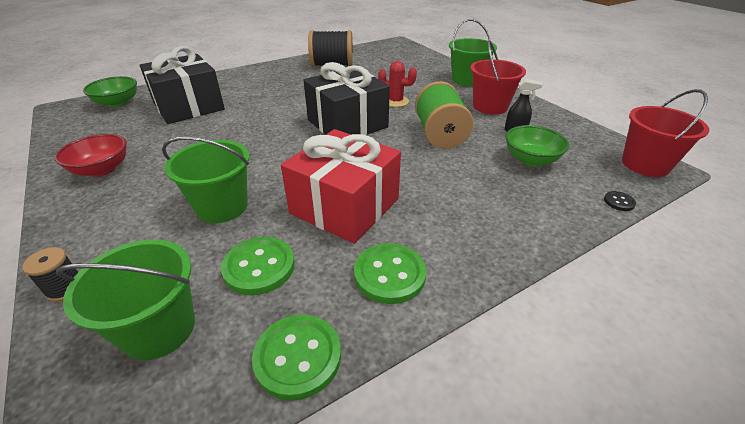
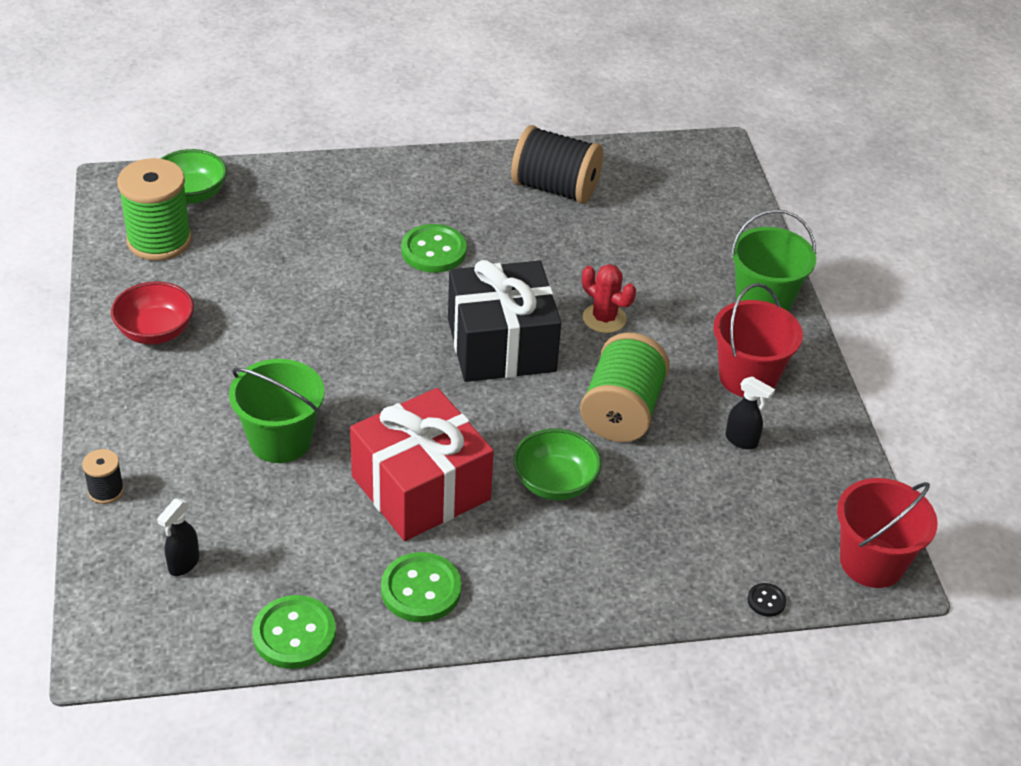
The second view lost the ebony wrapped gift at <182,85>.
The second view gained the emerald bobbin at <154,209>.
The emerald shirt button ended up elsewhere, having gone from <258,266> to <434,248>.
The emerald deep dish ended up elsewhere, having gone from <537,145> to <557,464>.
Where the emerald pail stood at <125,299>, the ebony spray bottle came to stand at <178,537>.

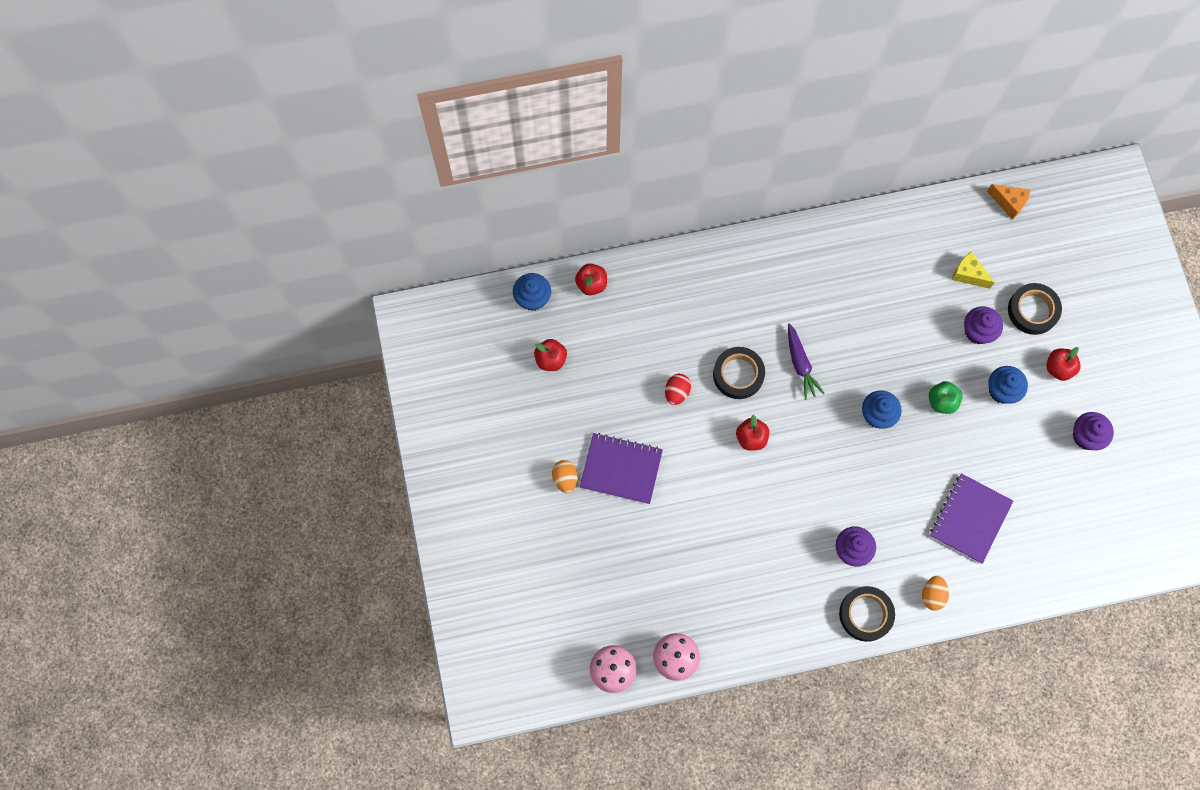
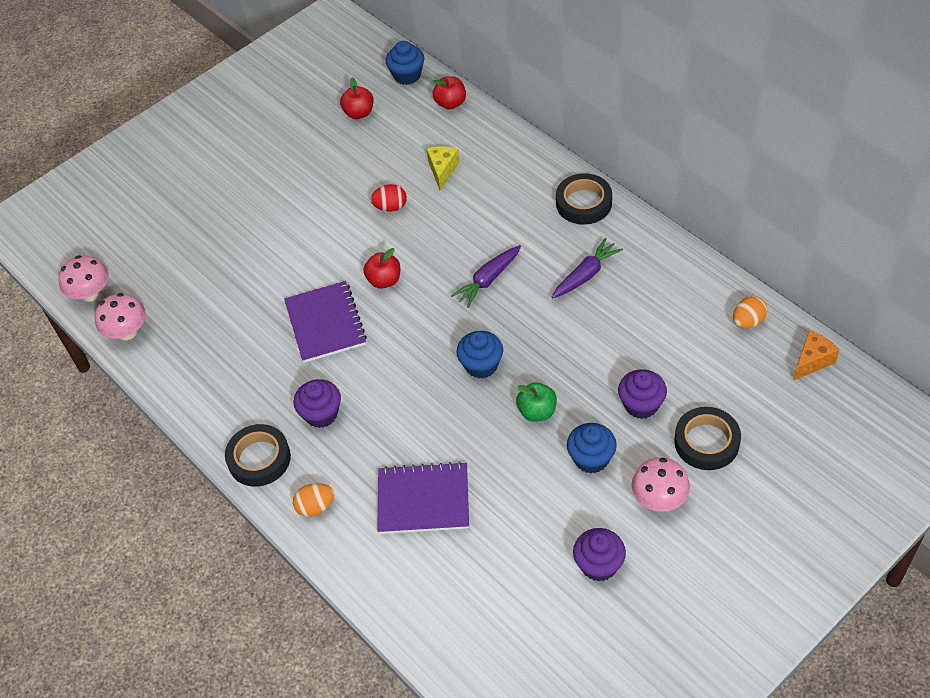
The second view gained the royal purple root vegetable at <587,268>.
The orange-coloured toy egg ended up elsewhere, having gone from <565,476> to <750,312>.
The royal purple notebook ended up elsewhere, having gone from <621,468> to <325,322>.
The ebony roll of tape ended up elsewhere, having gone from <739,373> to <584,199>.
The yellow cheese ended up elsewhere, having gone from <973,270> to <443,168>.
Where the crimson toy apple stood at <1063,364>, the rose-pink toadstool came to stand at <661,484>.
The orange-coloured cheese at <1008,202> ended up facing another way, 135 degrees counterclockwise from before.

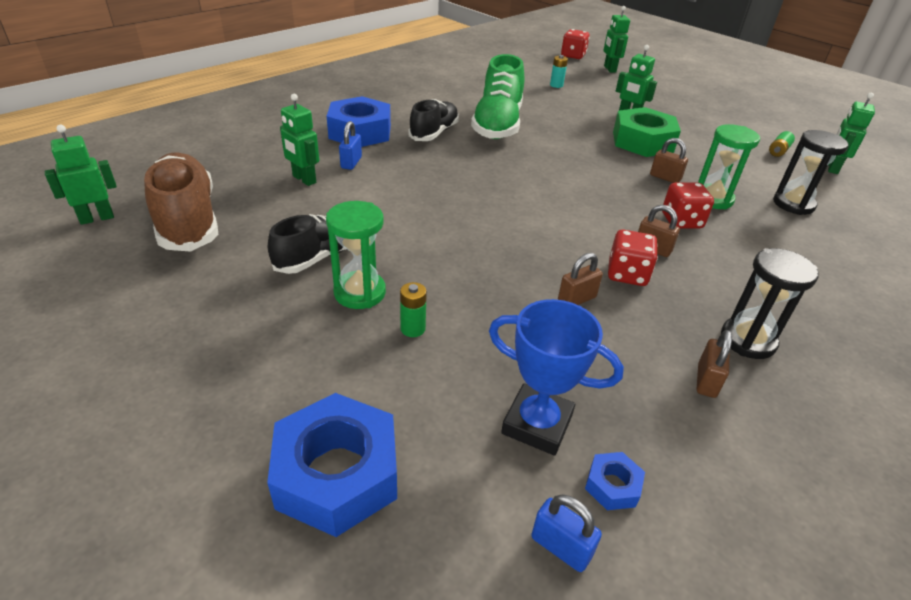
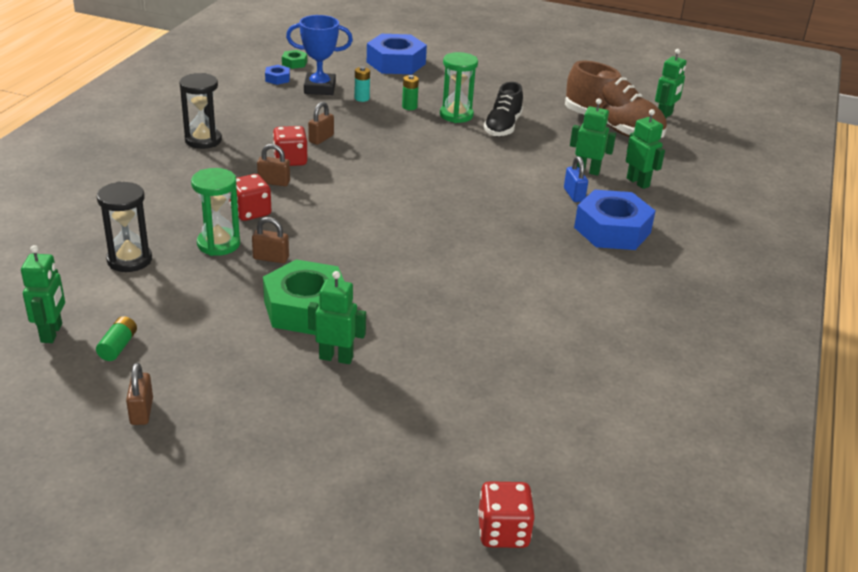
The second view lost the ebony shoe at <433,120>.
The second view lost the emerald shoe at <497,96>.
The teal power cell ended up elsewhere, having gone from <559,71> to <362,84>.
The emerald robot ended up elsewhere, having gone from <617,39> to <645,149>.
The russet small lock ended up elsewhere, having gone from <714,364> to <139,394>.
Where the cobalt small lock stood at <566,533>, the emerald nut came to stand at <294,59>.

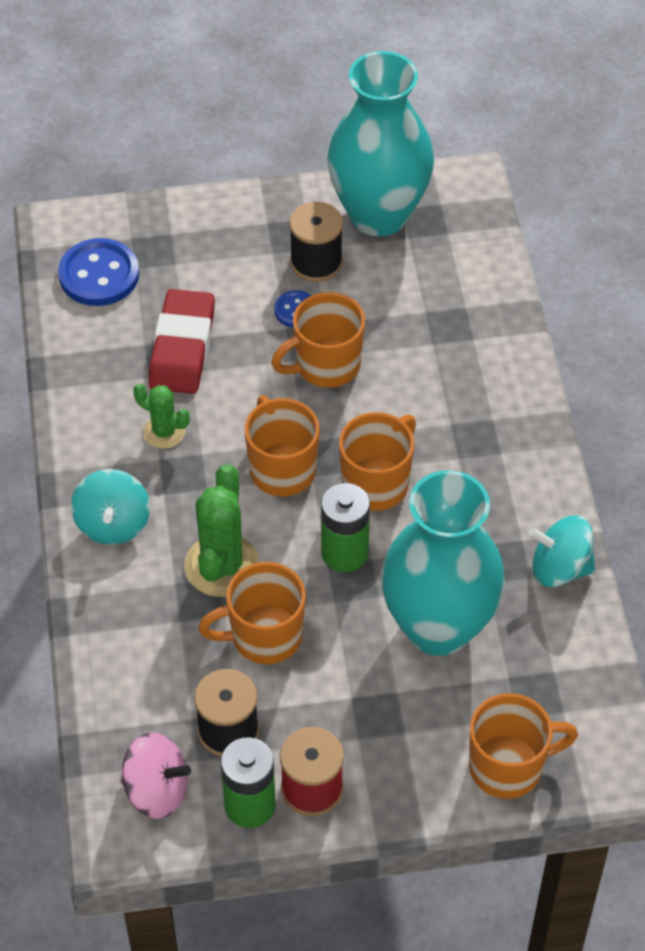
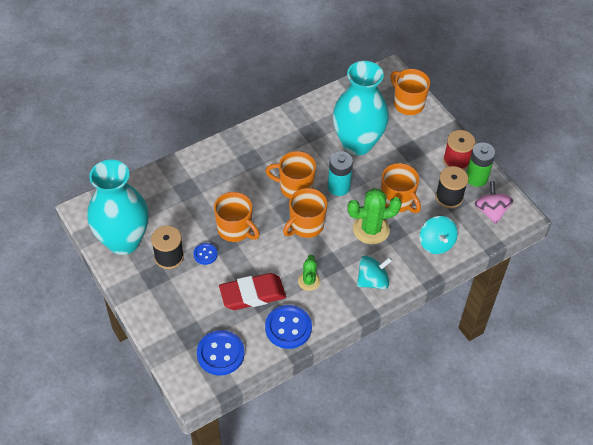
The second view gained the cobalt shirt button at <288,327>.
The teal toy top ended up elsewhere, having gone from <562,551> to <439,235>.
What was the emerald power cell at <345,527> turned into the teal power cell at <340,173>.

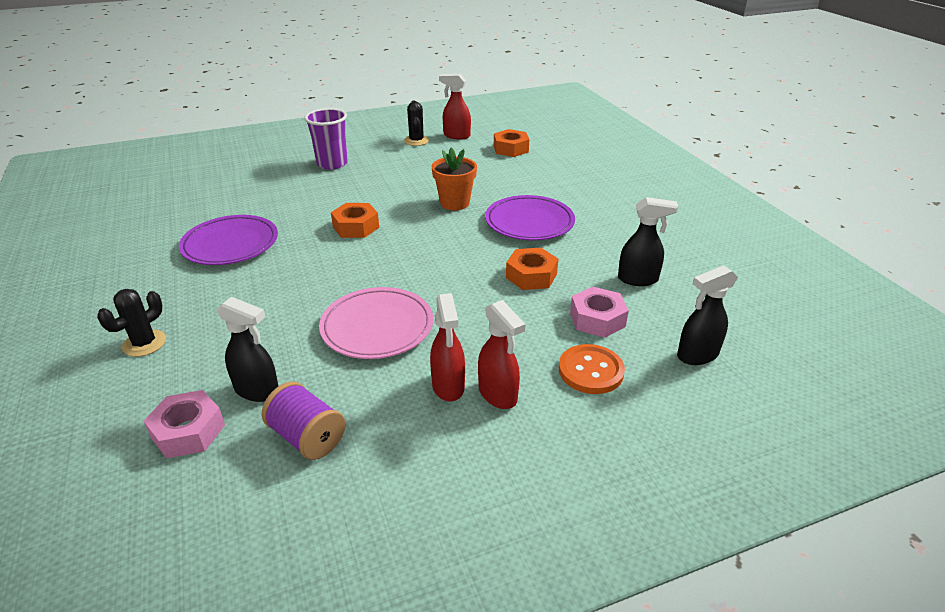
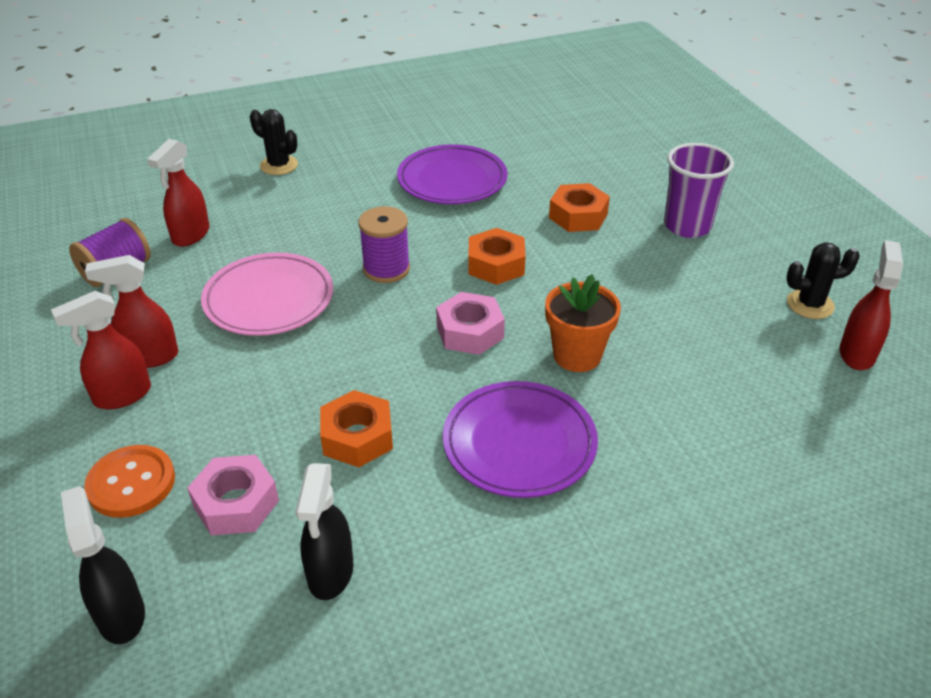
The second view gained the royal purple bobbin at <384,244>.
The rose-pink nut ended up elsewhere, having gone from <184,424> to <470,323>.
The orange-coloured nut ended up elsewhere, having gone from <511,143> to <579,207>.
What was the ebony spray bottle at <247,349> turned into the crimson spray bottle at <178,193>.

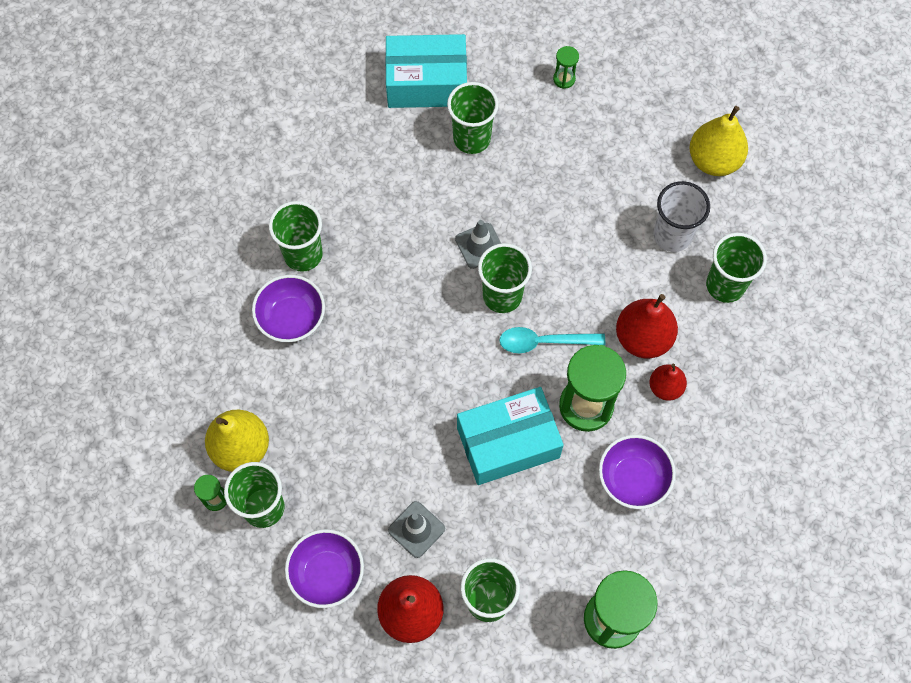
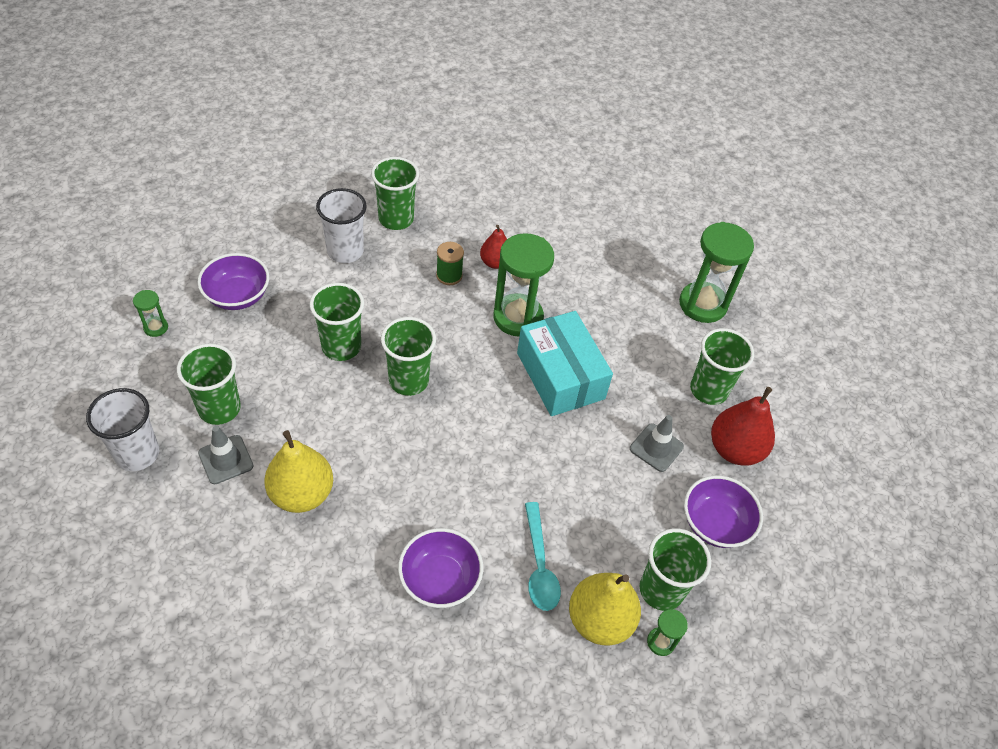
The emerald cup ended up elsewhere, having gone from <296,236> to <336,322>.
The grey safety cone ended up elsewhere, having gone from <478,244> to <225,455>.
The teal tablespoon ended up elsewhere, having gone from <552,340> to <543,556>.
The royal purple deep dish ended up elsewhere, having gone from <637,472> to <233,281>.
The yellow pear ended up elsewhere, having gone from <718,141> to <298,471>.
Where the teal parcel stood at <426,71>, the white cup came to stand at <122,429>.
Where the crimson pear stood at <647,326>, the emerald bobbin came to stand at <450,263>.

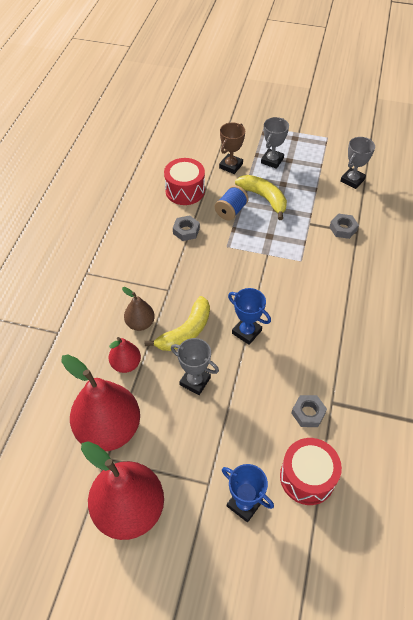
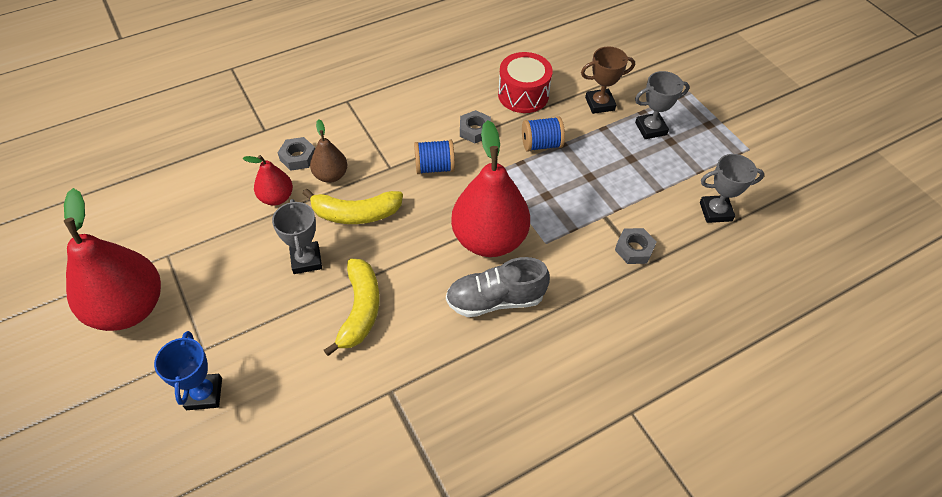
The second view lost the cobalt prize cup at <249,316>.
The second view lost the crimson snare drum at <311,471>.
The second view gained the cobalt bobbin at <434,157>.
The second view gained the grey shoe at <498,287>.
The crimson pear ended up elsewhere, having gone from <100,403> to <490,188>.
The yellow banana fruit ended up elsewhere, having gone from <261,197> to <352,307>.
The grey nut ended up elsewhere, having gone from <309,411> to <296,154>.

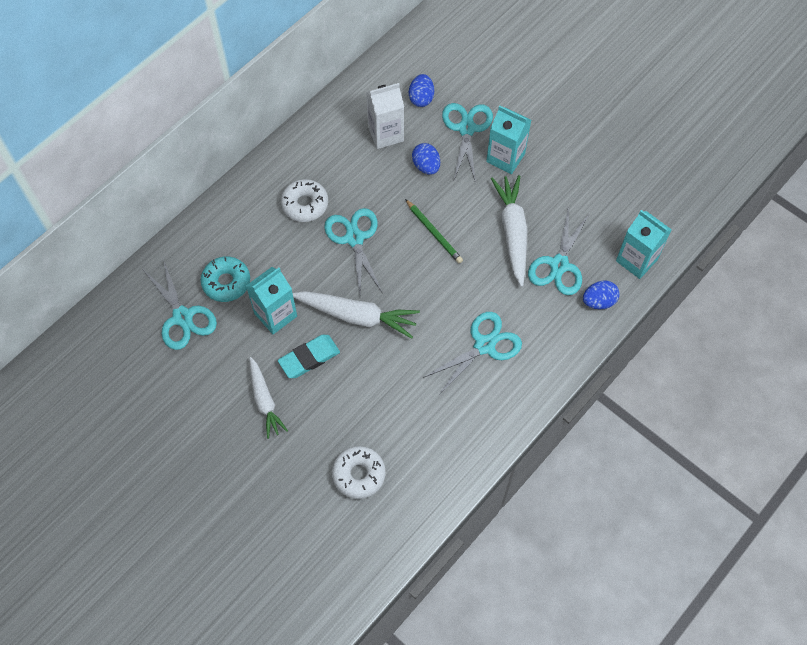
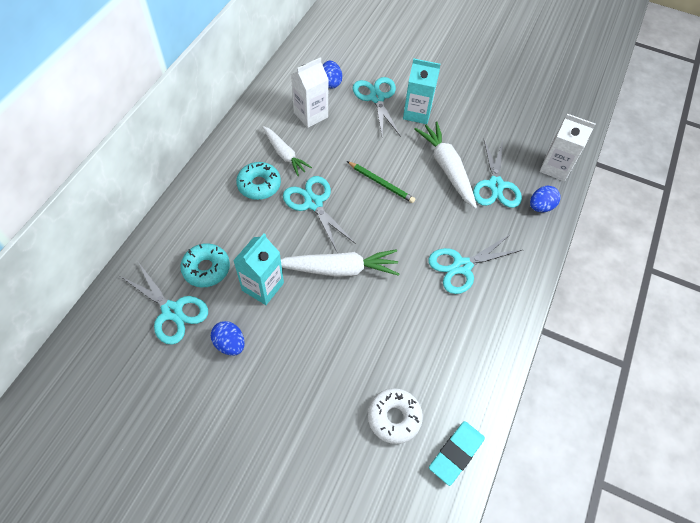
The white root vegetable ended up elsewhere, having gone from <268,398> to <287,151>.
The teal pencil eraser ended up elsewhere, having gone from <309,356> to <457,453>.
The cobalt toy egg ended up elsewhere, having gone from <426,159> to <228,338>.
What was the white glazed donut at <304,200> turned into the teal glazed donut at <258,181>.
What was the teal juice carton at <644,244> turned into the white juice carton at <568,147>.
The teal scissors at <472,354> ended up facing another way, 150 degrees counterclockwise from before.

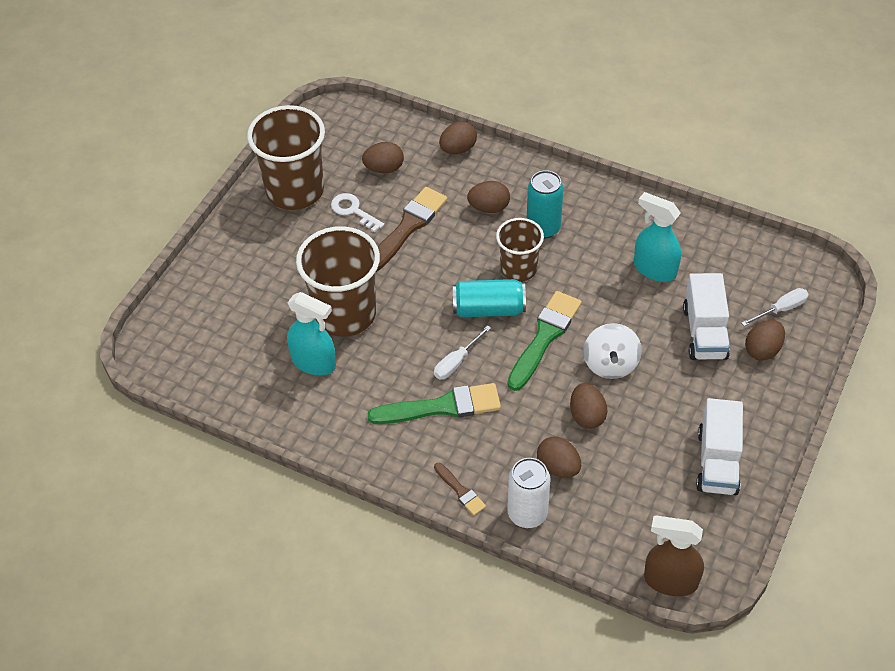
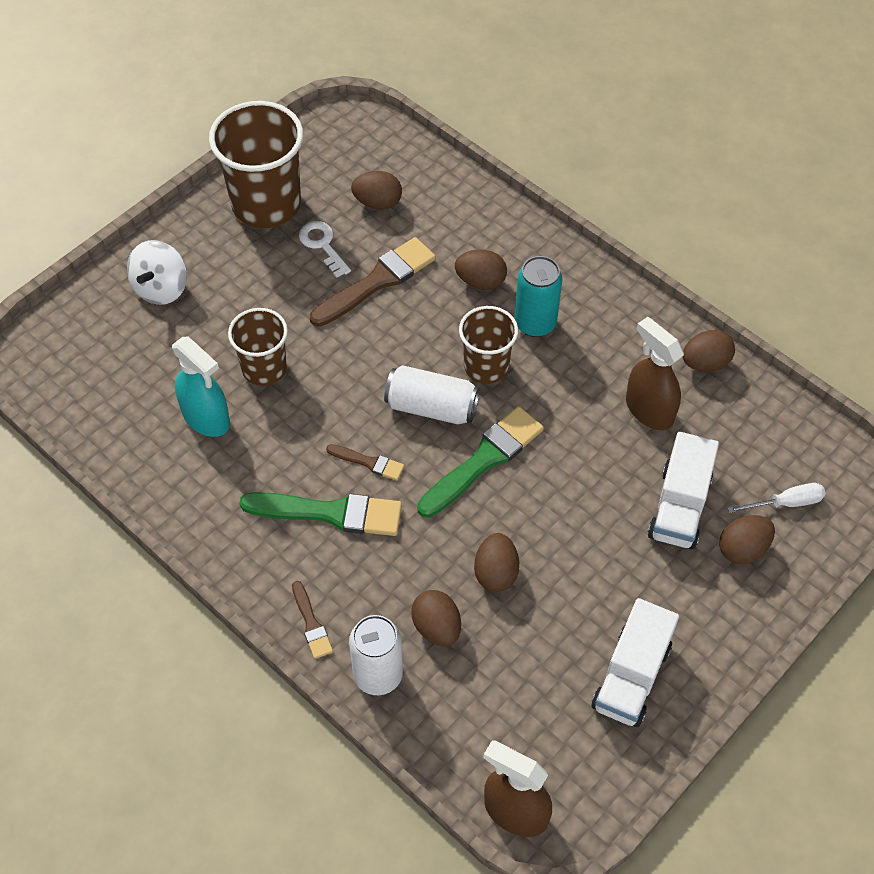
The russet toy egg ended up elsewhere, having gone from <458,137> to <709,351>.
The white toy top ended up elsewhere, having gone from <613,351> to <157,272>.
Where the white hand screwdriver stood at <462,352>, the russet paint brush came to stand at <365,462>.
What was the teal soda can at <489,298> turned into the white soda can at <432,394>.
What was the teal spray bottle at <657,237> turned into the russet spray bottle at <655,373>.
The size of the russet cup at <338,281> changed by a factor of 0.60.

